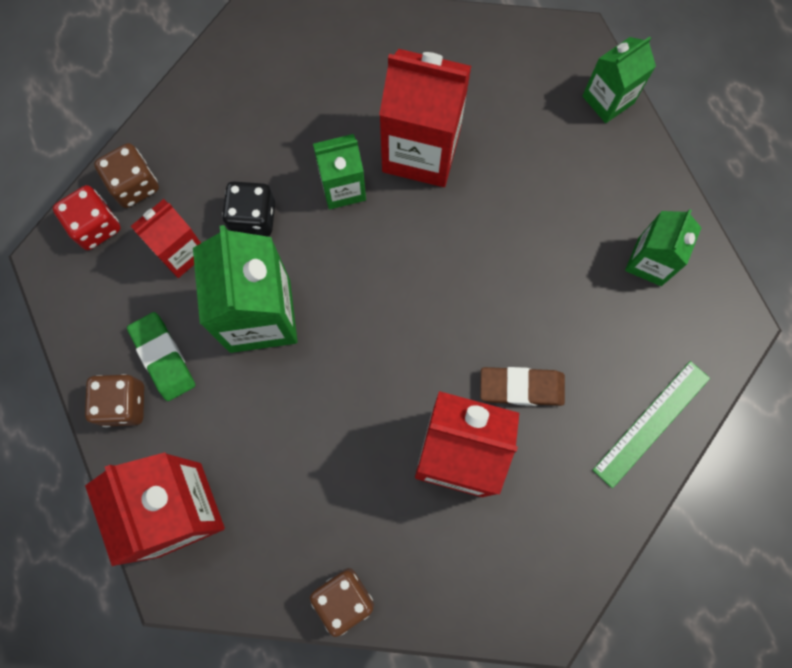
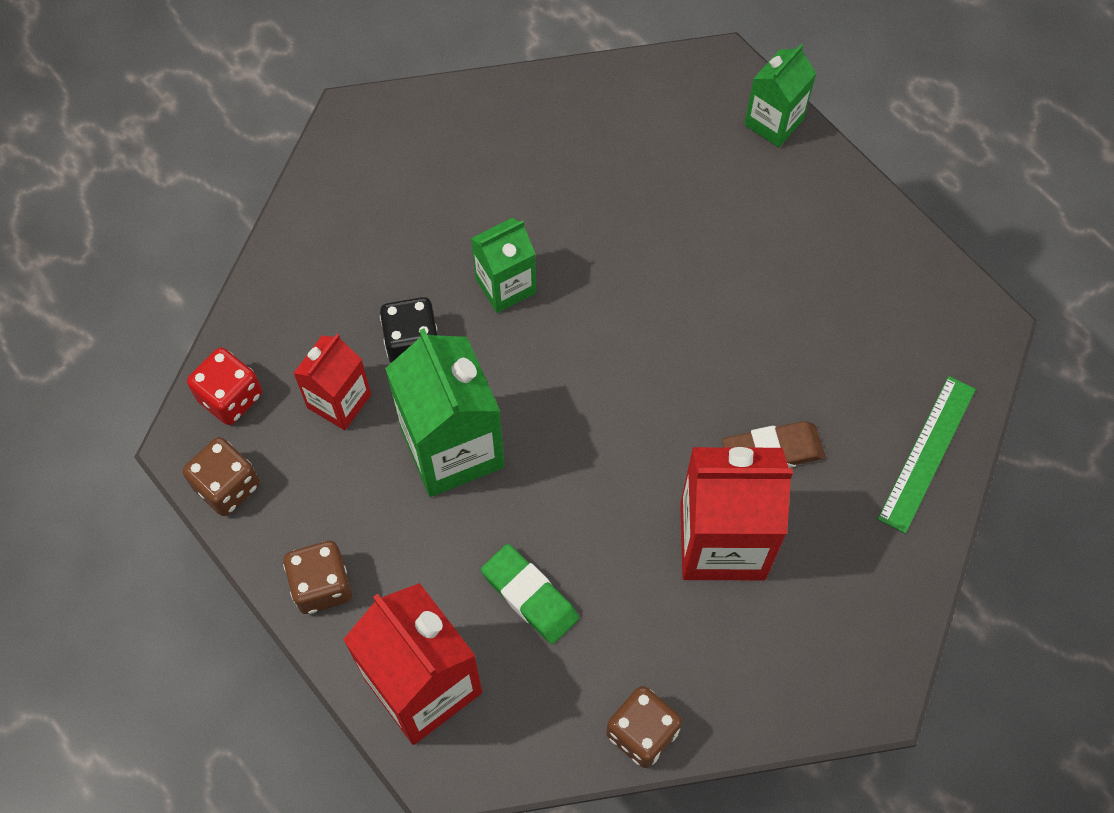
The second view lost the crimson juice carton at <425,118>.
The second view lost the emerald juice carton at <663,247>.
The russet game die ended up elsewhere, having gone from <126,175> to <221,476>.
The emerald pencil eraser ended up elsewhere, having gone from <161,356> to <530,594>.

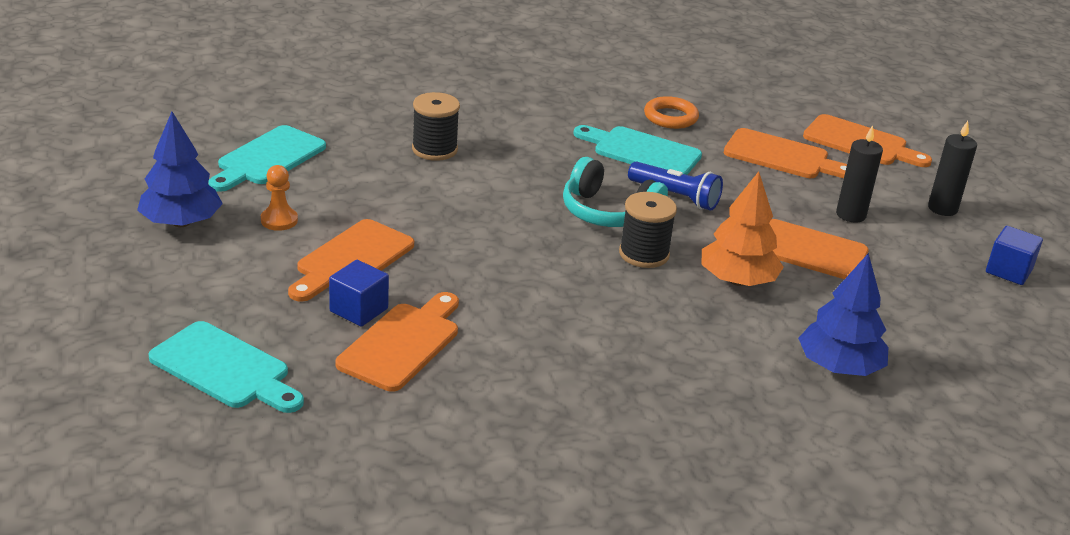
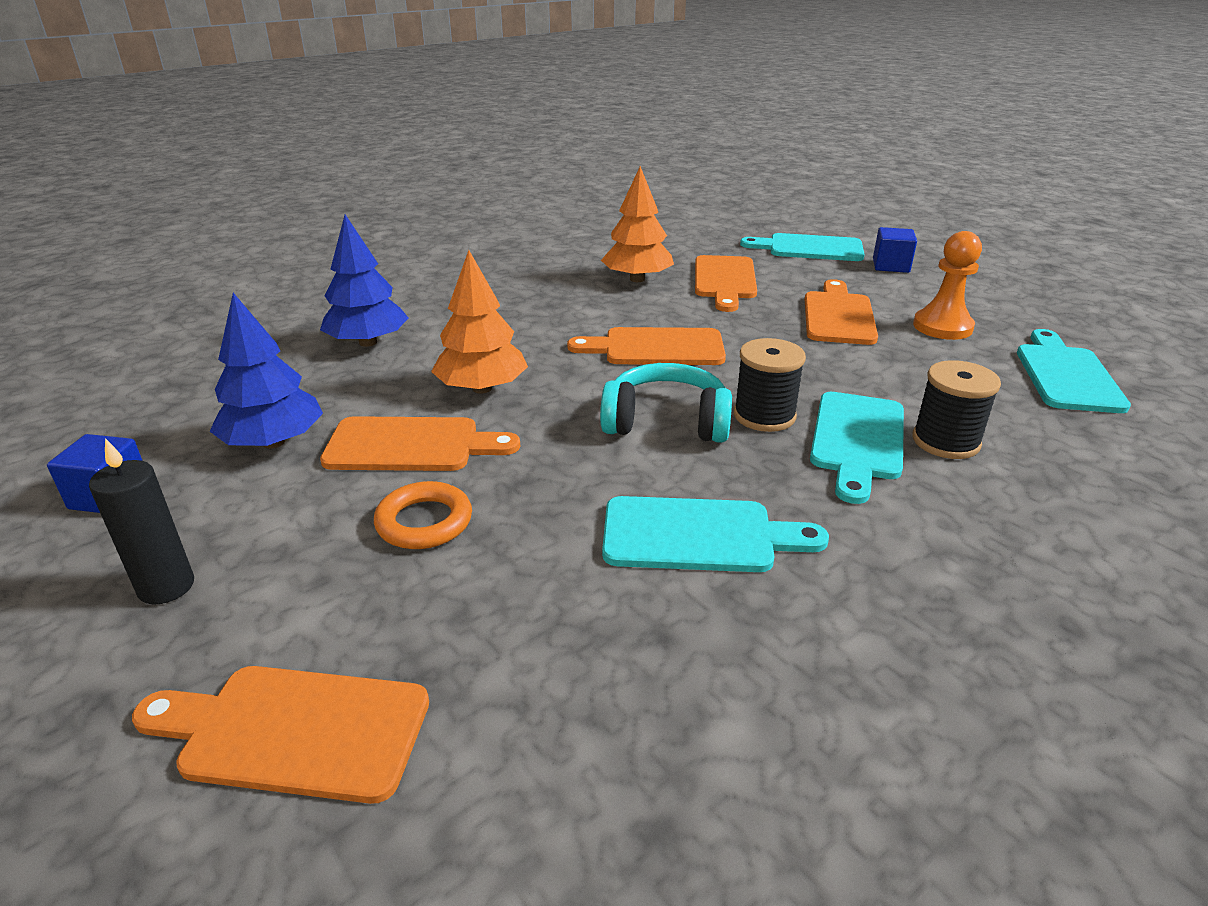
The second view lost the cobalt pocket torch at <675,186>.
The second view lost the ebony candle at <859,174>.
The second view gained the orange-coloured fir tree at <637,224>.
The second view gained the teal cutting board at <857,448>.
The cobalt fir tree ended up elsewhere, having gone from <180,169> to <266,370>.
The cobalt block ended up elsewhere, having gone from <359,293> to <895,250>.
The ebony bobbin ended up elsewhere, having gone from <648,230> to <770,385>.
The orange-coloured hoop ended up elsewhere, having gone from <671,112> to <423,515>.
The orange-coloured cutting board ended up elsewhere, having gone from <785,153> to <646,346>.
The size of the orange-coloured game pawn at <279,198> changed by a factor of 1.54.

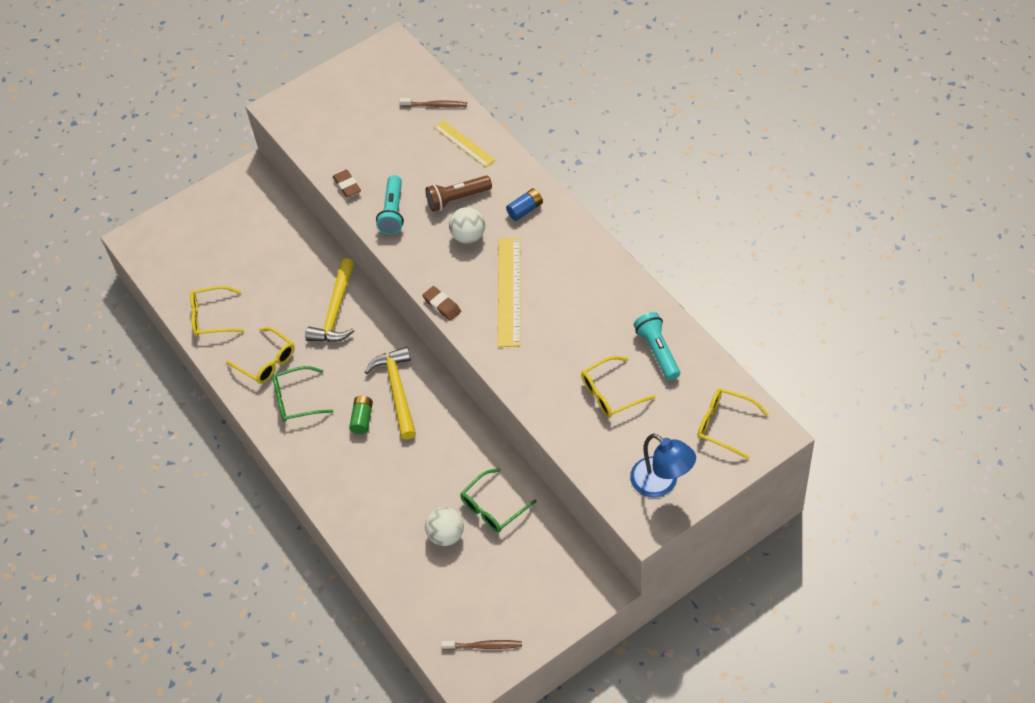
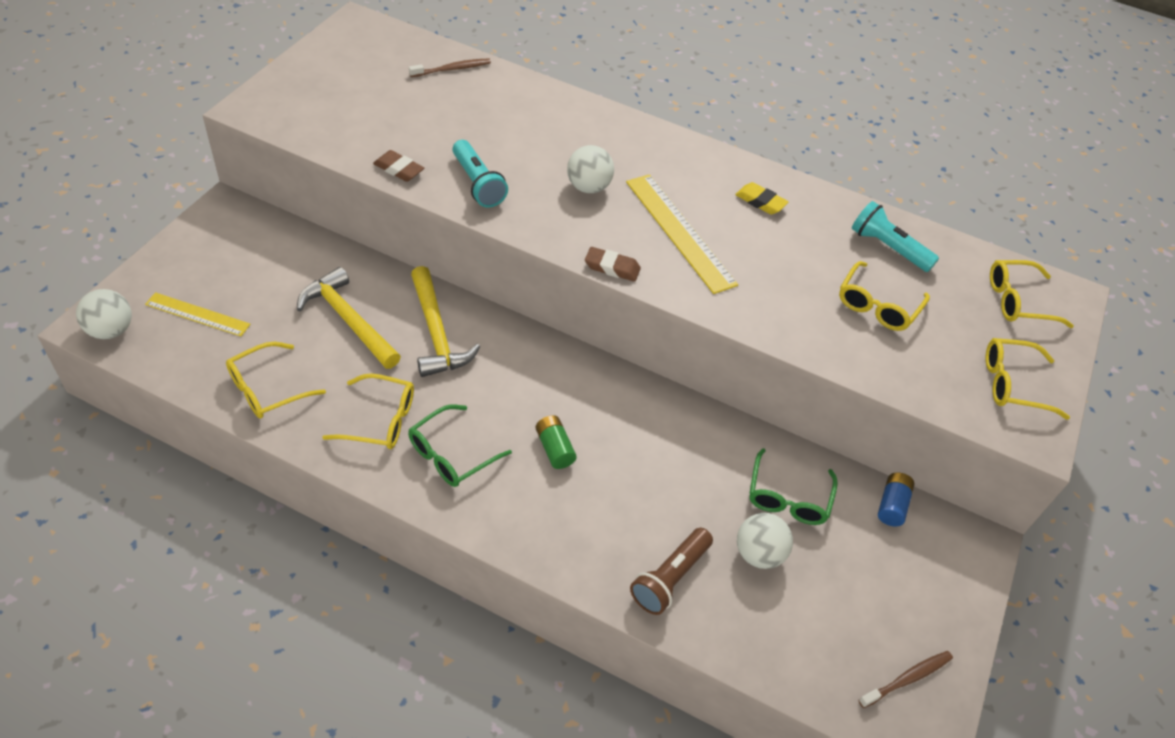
The second view gained the white play ball at <104,314>.
The second view gained the yellow pencil eraser at <761,198>.
The yellow carpenter's hammer ended up elsewhere, having gone from <390,393> to <349,318>.
The russet pocket torch ended up elsewhere, having gone from <459,194> to <671,571>.
The yellow measuring stick ended up elsewhere, having gone from <464,143> to <198,314>.
The cobalt power cell ended up elsewhere, having gone from <524,204> to <896,499>.
Where the cobalt lamp stood at <663,465>, the yellow glasses came to stand at <1028,379>.

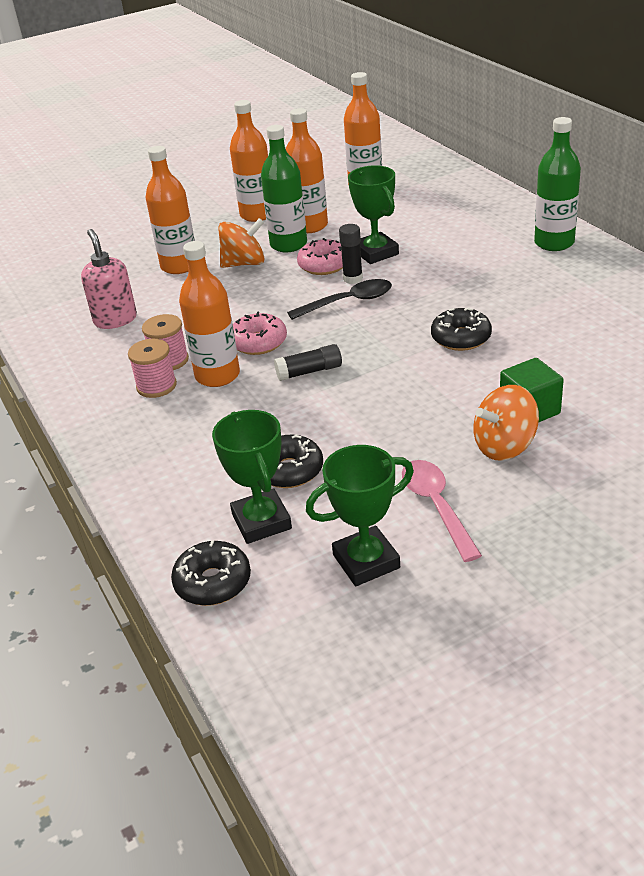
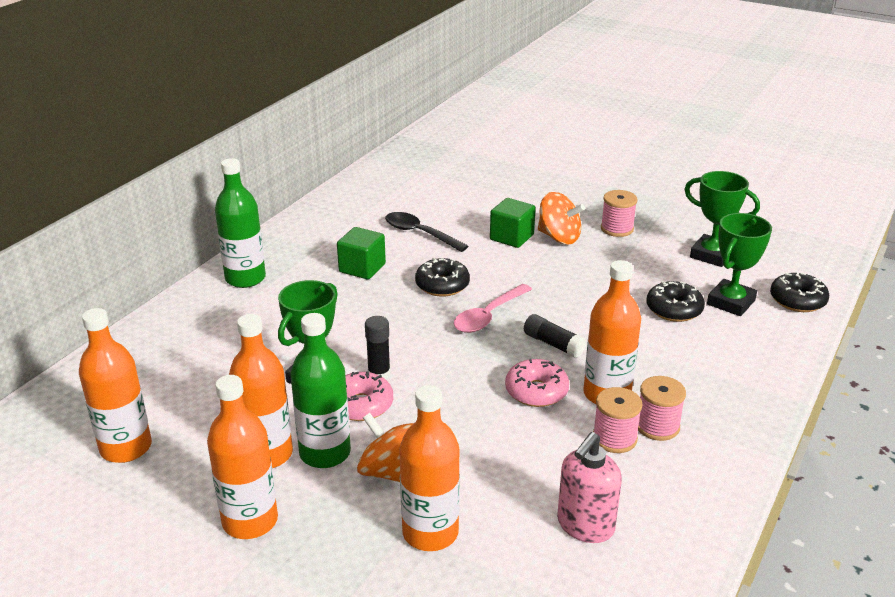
The second view gained the emerald block at <361,253>.
The second view gained the rose-pink bobbin at <619,213>.
The ebony tablespoon ended up elsewhere, having gone from <339,299> to <426,232>.
The rose-pink tablespoon ended up elsewhere, having gone from <442,511> to <493,308>.

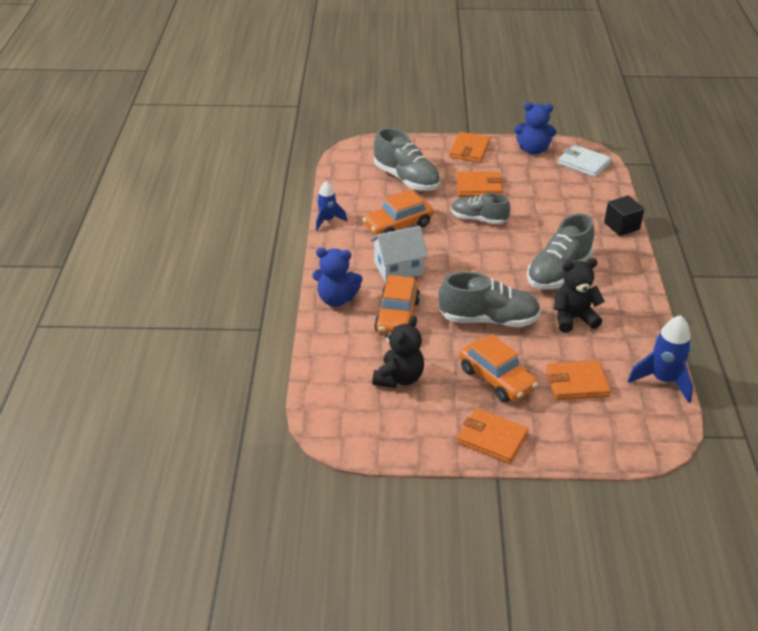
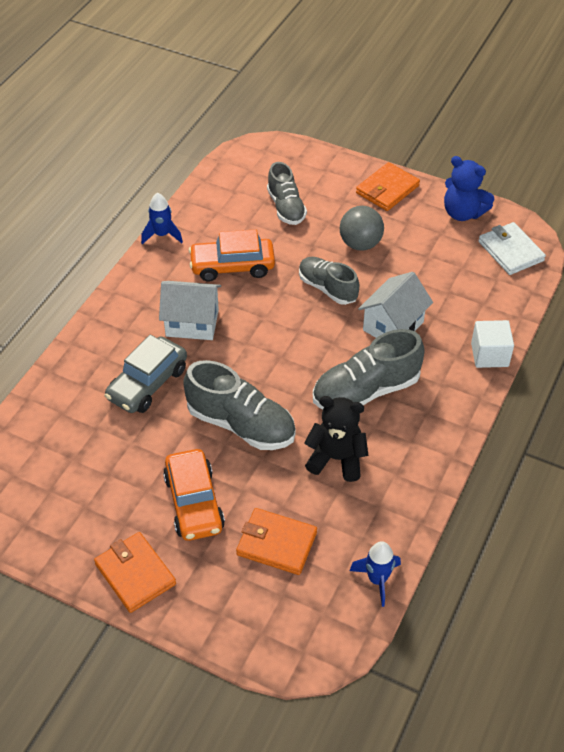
The second view lost the cobalt teddy at <337,277>.
The second view lost the ebony teddy at <398,352>.
The second view gained the white cottage at <395,305>.
Where the orange-coloured wallet stood at <479,184>, the grey play ball came to stand at <362,228>.
What was the orange-coloured car at <397,304> turned into the grey car at <145,374>.
What was the ebony block at <624,215> turned into the white block at <492,344>.
The size of the grey shoe at <407,159> changed by a factor of 0.67.
The size of the cobalt rocket at <660,359> changed by a factor of 0.66.

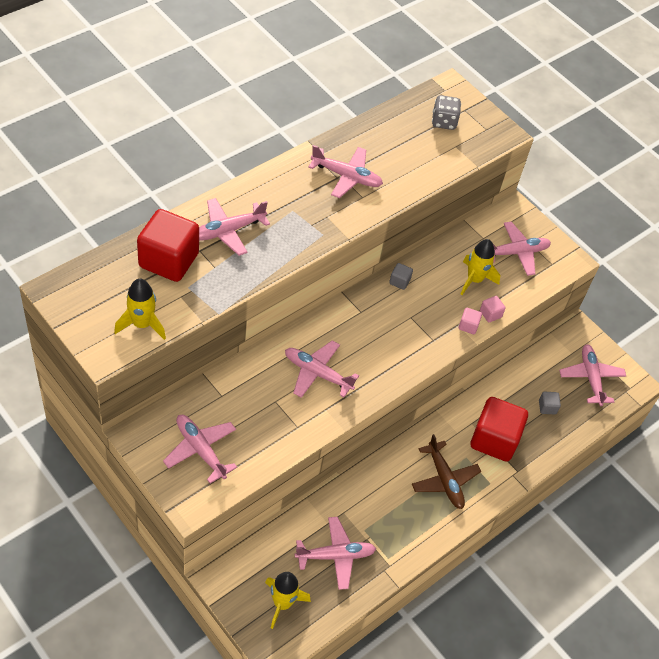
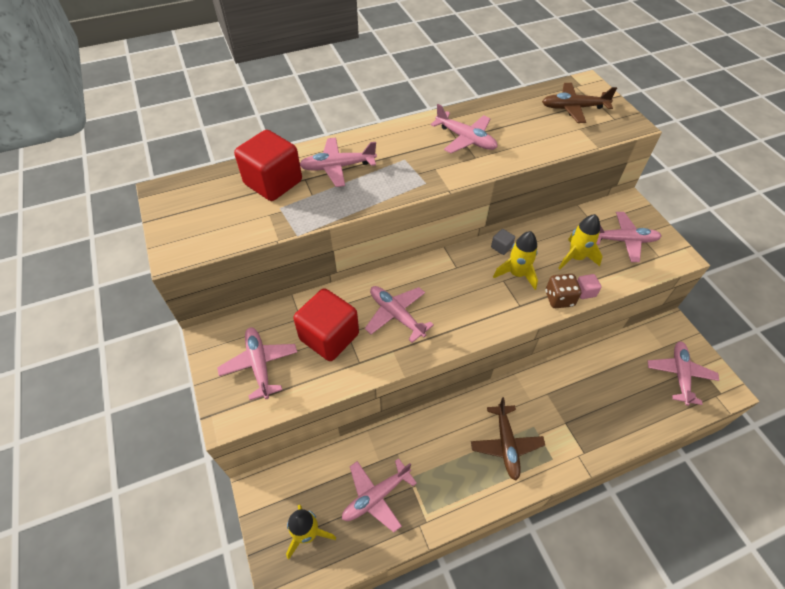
The second view lost the grey block at <550,403>.
The yellow rocket ended up elsewhere, having gone from <140,309> to <515,260>.
The crimson block ended up elsewhere, having gone from <499,429> to <326,324>.
Where the grey game die stood at <446,112>, the russet toy plane came to stand at <579,103>.
Where the rose-pink block stood at <470,321>, the russet game die came to stand at <563,291>.
The rose-pink toy plane at <335,553> ended up facing another way, 135 degrees clockwise from before.

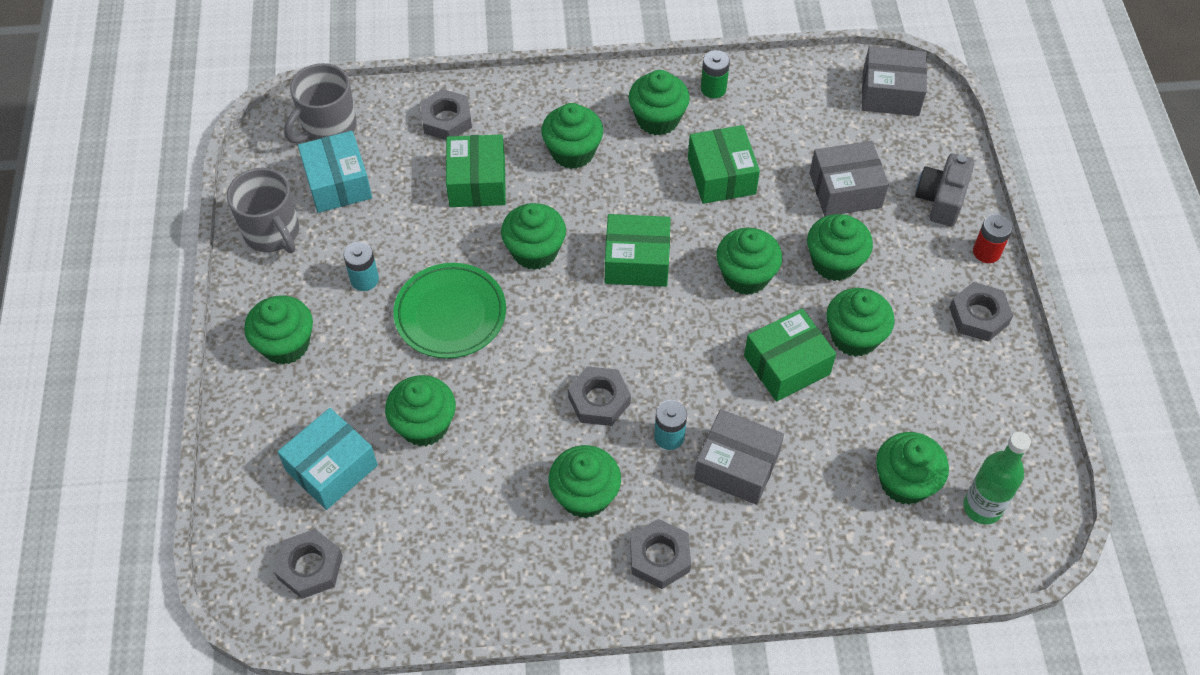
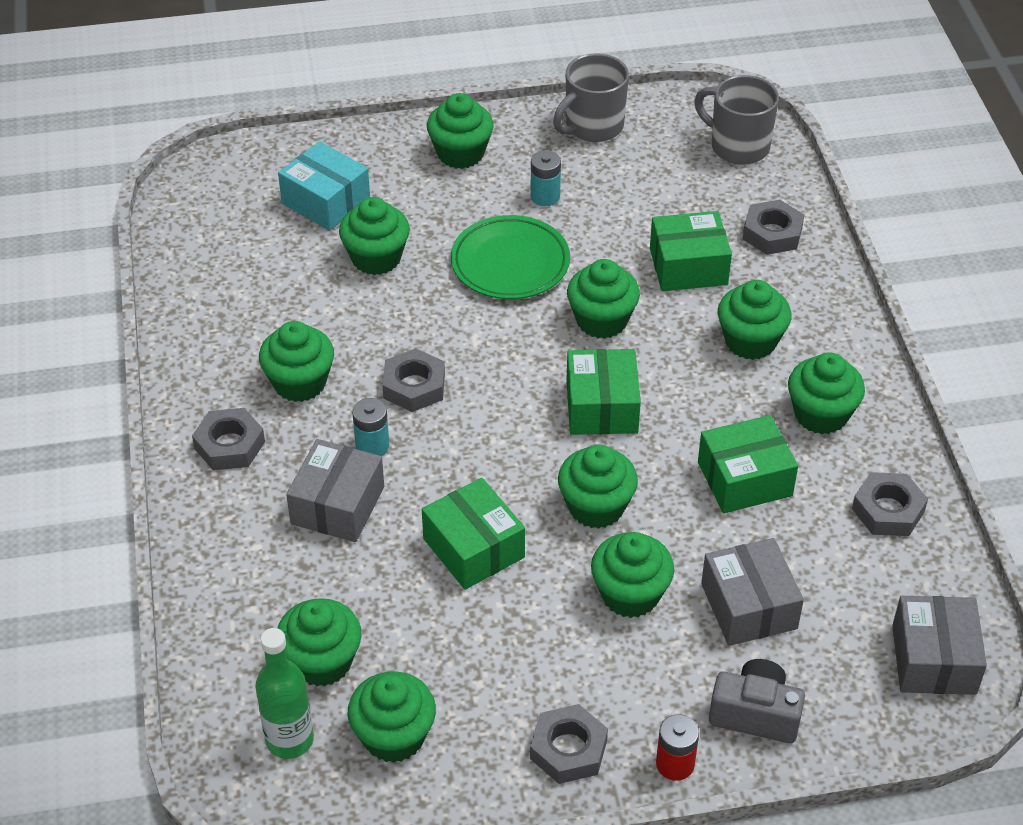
The second view lost the teal parcel at <335,172>.
The second view lost the emerald power cell at <715,74>.
The grey nut ended up elsewhere, having gone from <308,564> to <890,504>.
The emerald muffin ended up elsewhere, having gone from <860,322> to <392,717>.

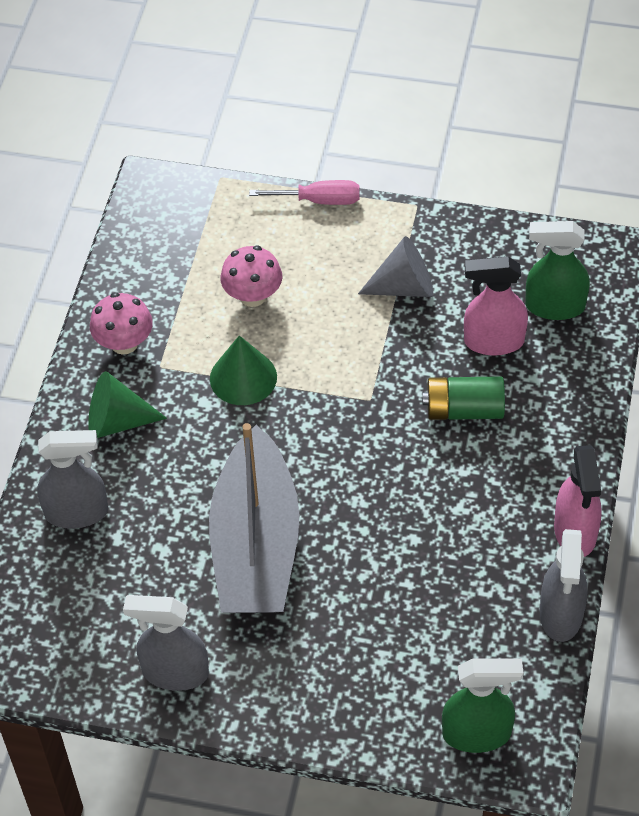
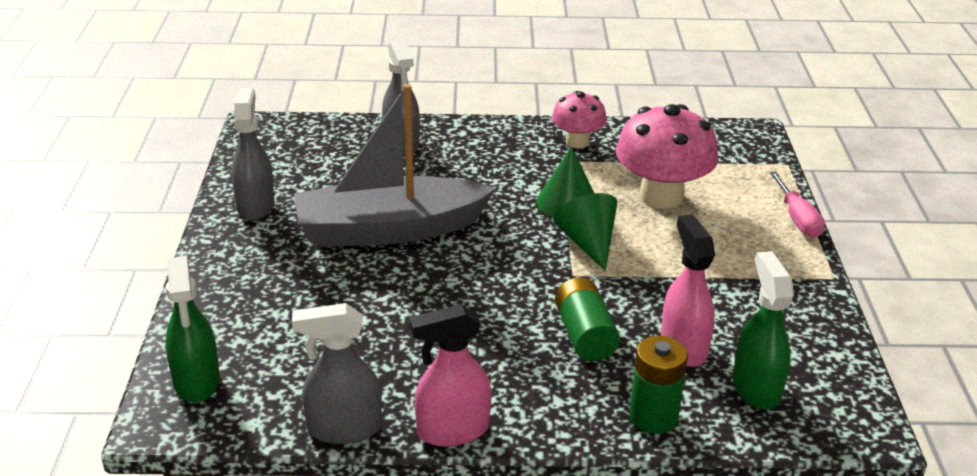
The second view lost the grey cone shape at <395,266>.
The second view gained the emerald power cell at <658,385>.
The emerald cone shape ended up elsewhere, having gone from <127,404> to <585,232>.
The size of the rose-pink toadstool at <251,276> changed by a factor of 1.71.

